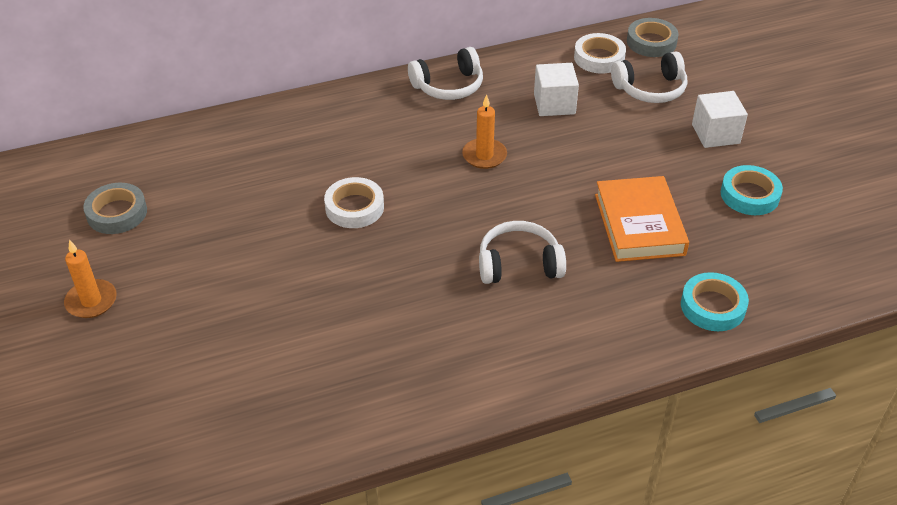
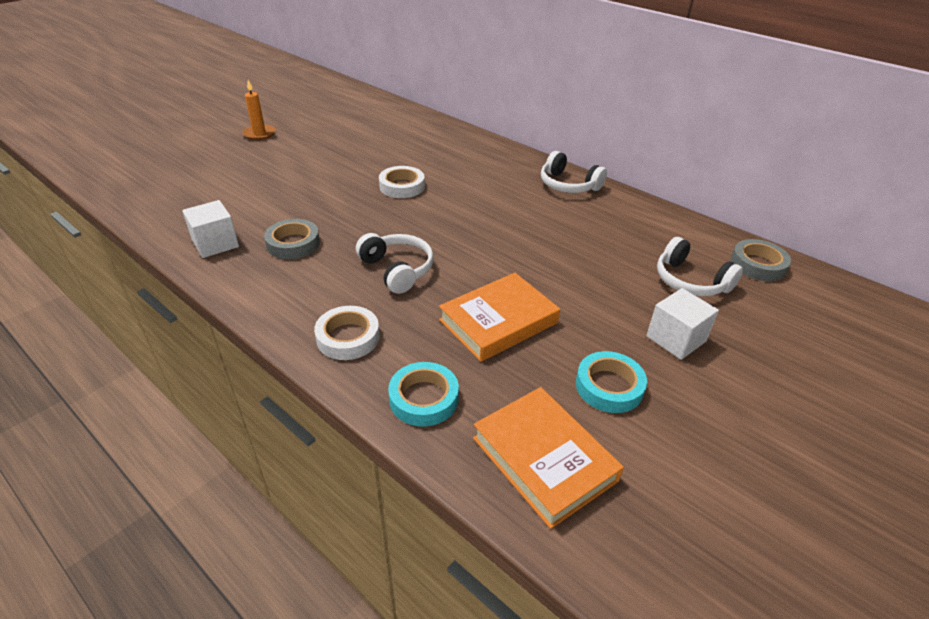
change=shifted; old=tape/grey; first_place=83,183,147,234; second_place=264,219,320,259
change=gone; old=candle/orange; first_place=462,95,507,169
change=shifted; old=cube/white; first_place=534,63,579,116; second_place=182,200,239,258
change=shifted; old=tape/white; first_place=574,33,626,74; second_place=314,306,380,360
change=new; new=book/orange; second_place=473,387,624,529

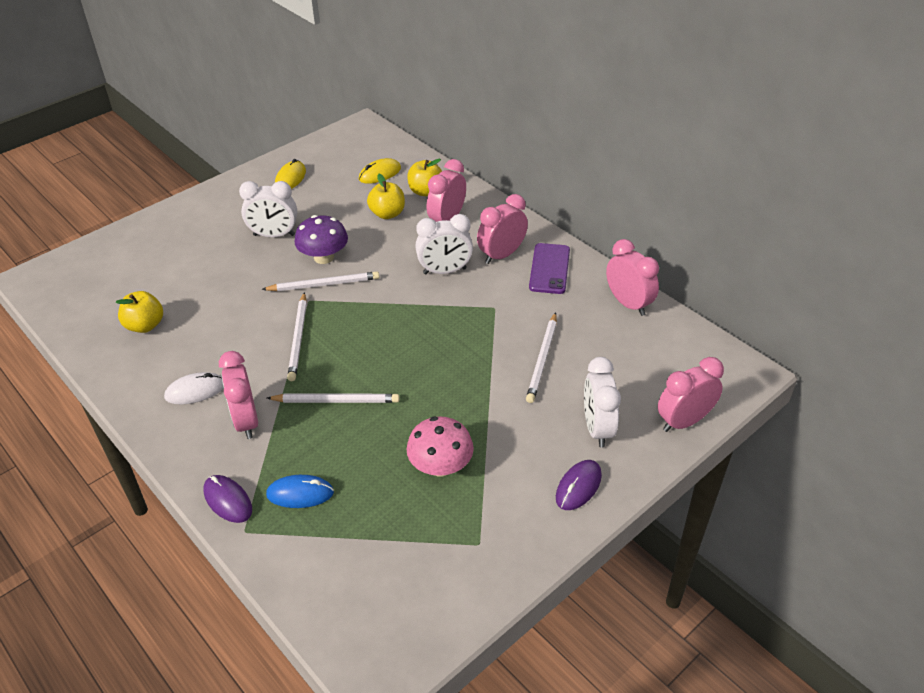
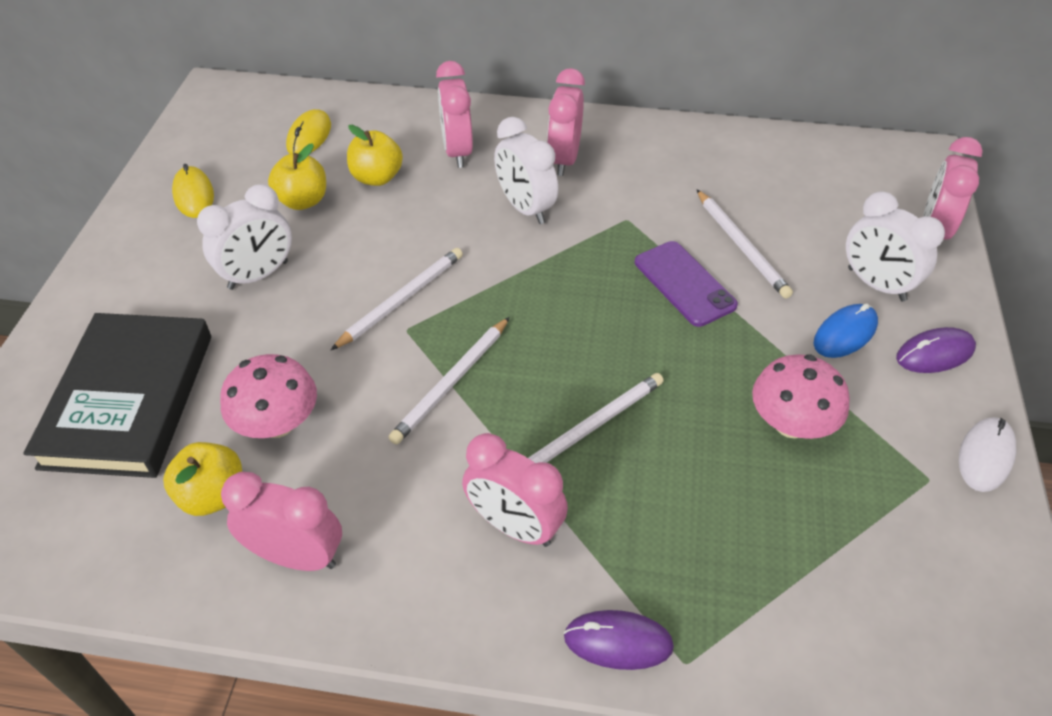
change=shifted; old=mouse/white; first_place=164,372,224,404; second_place=959,417,1016,492
change=shifted; old=mouse/blue; first_place=266,475,334,508; second_place=814,303,878,358
change=rotated; old=pencil/white; first_place=287,292,307,381; second_place=388,317,509,445; degrees=75
change=gone; old=mushroom/purple; first_place=294,215,348,264
change=shifted; old=apple/yellow; first_place=407,159,442,196; second_place=268,143,326,210
change=rotated; old=clock/white; first_place=415,214,473,274; second_place=494,117,558,224; degrees=105
change=shifted; old=phone/purple; first_place=529,243,570,294; second_place=635,241,738,327
change=rotated; old=mouse/purple; first_place=556,460,602,510; second_place=896,327,976,373; degrees=75
change=shifted; old=clock/pink; first_place=606,239,659,316; second_place=221,472,342,571
change=new; new=book/black; second_place=23,313,211,478
change=new; new=mushroom/pink; second_place=220,354,317,438

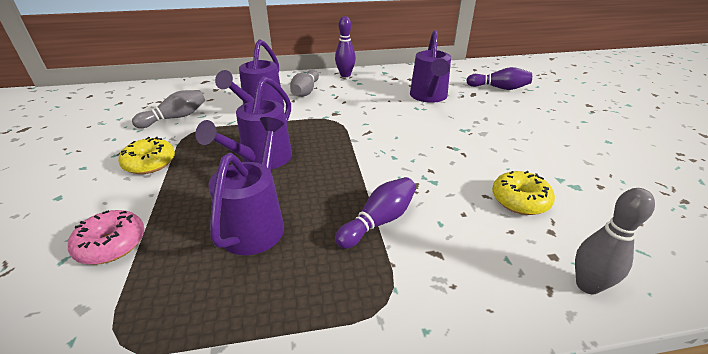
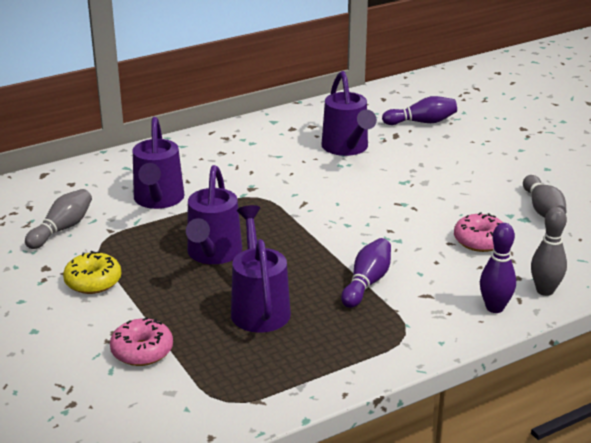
change=shifted; old=bowling pin/grey; first_place=290,70,319,97; second_place=523,175,566,217
change=shifted; old=bowling pin/purple; first_place=335,16,356,77; second_place=480,223,516,313
change=repainted; old=donut/yellow; new=donut/pink; first_place=492,171,555,215; second_place=454,212,503,252

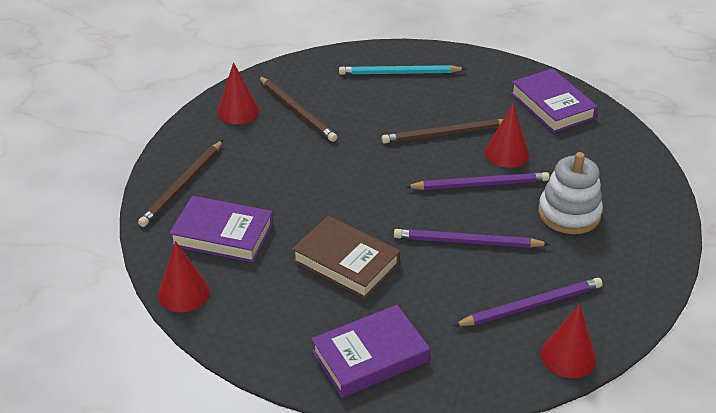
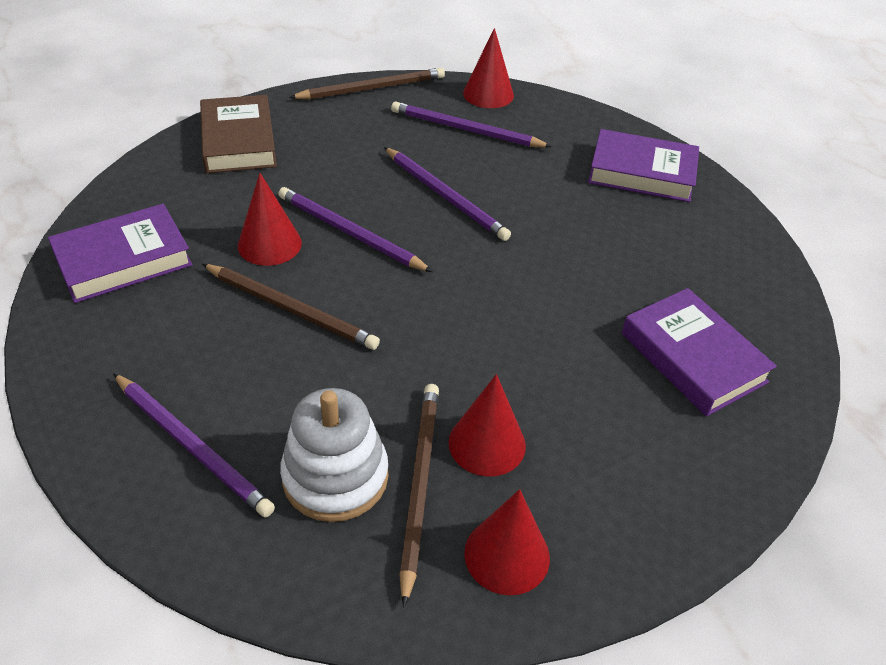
change=shifted; old=pencil/brown; first_place=138,140,223,227; second_place=289,68,445,99
change=shifted; old=cone/red; first_place=158,241,210,312; second_place=449,374,526,477
change=shifted; old=book/brown; first_place=292,216,400,299; second_place=200,95,277,173
change=repainted; old=pencil/turquoise; new=pencil/purple; first_place=339,65,465,75; second_place=113,373,275,517
change=rotated; old=book/purple; first_place=510,68,598,133; second_place=48,204,193,303; degrees=45
change=shifted; old=stacking toy/white; first_place=538,152,603,234; second_place=280,388,388,522

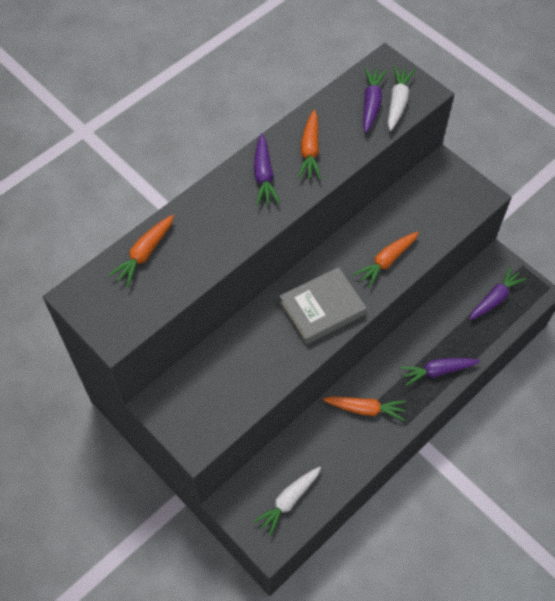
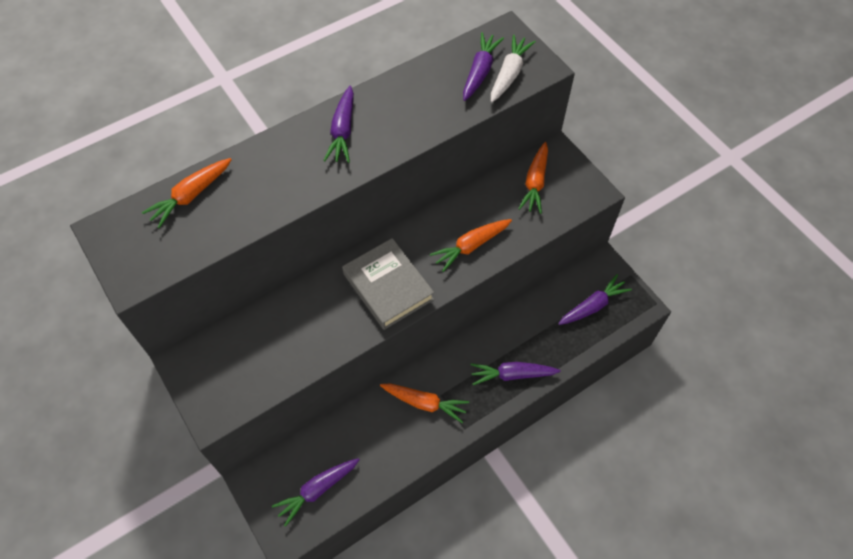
change=repainted; old=carrot/white; new=carrot/purple; first_place=253,467,321,537; second_place=272,458,360,527
change=rotated; old=book/grey; first_place=279,267,367,344; second_place=342,238,434,330; degrees=75
change=shifted; old=carrot/orange; first_place=298,110,321,179; second_place=518,142,548,214

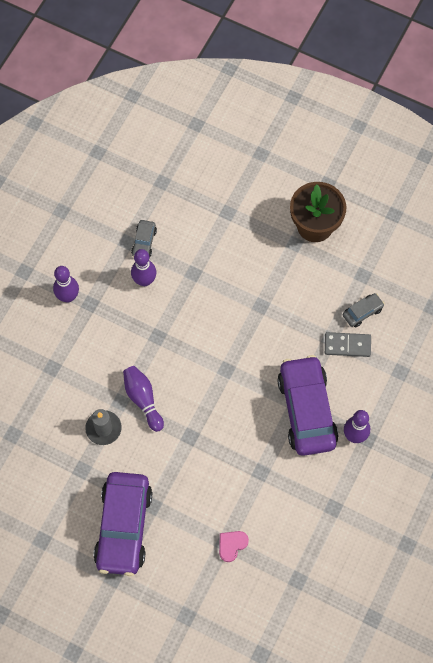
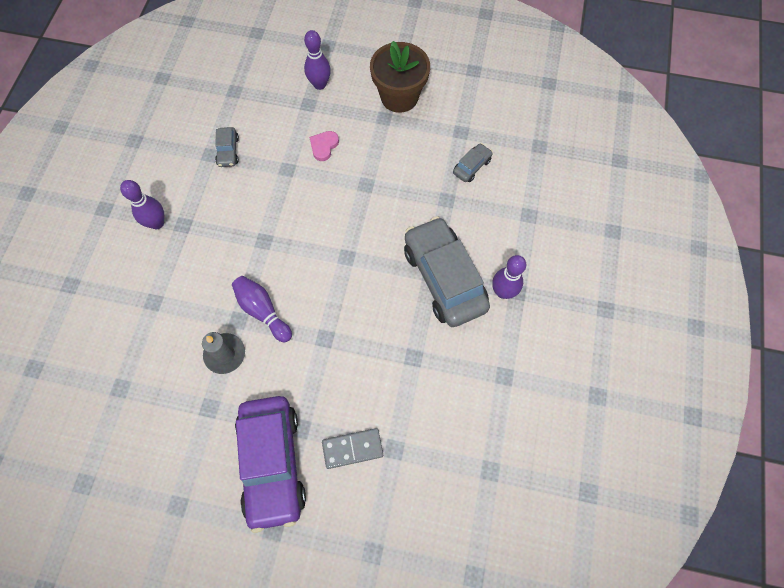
change=shifted; old=bowling pin/purple; first_place=131,249,156,286; second_place=304,30,331,90
change=shifted; old=heart/pink; first_place=219,531,249,562; second_place=309,131,339,161
change=repainted; old=car/purple; new=car/grey; first_place=277,355,339,456; second_place=404,216,490,327
change=shifted; old=domino/grey; first_place=325,332,371,357; second_place=322,428,383,469

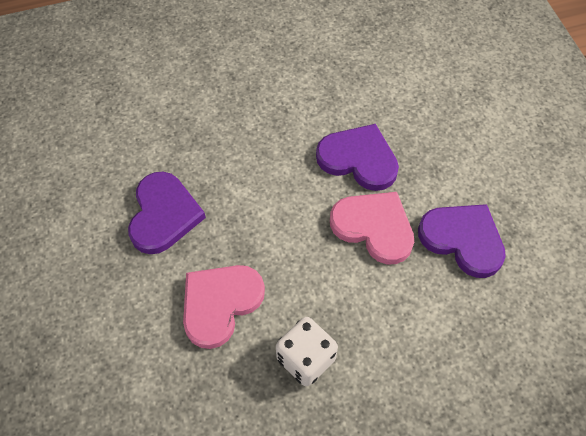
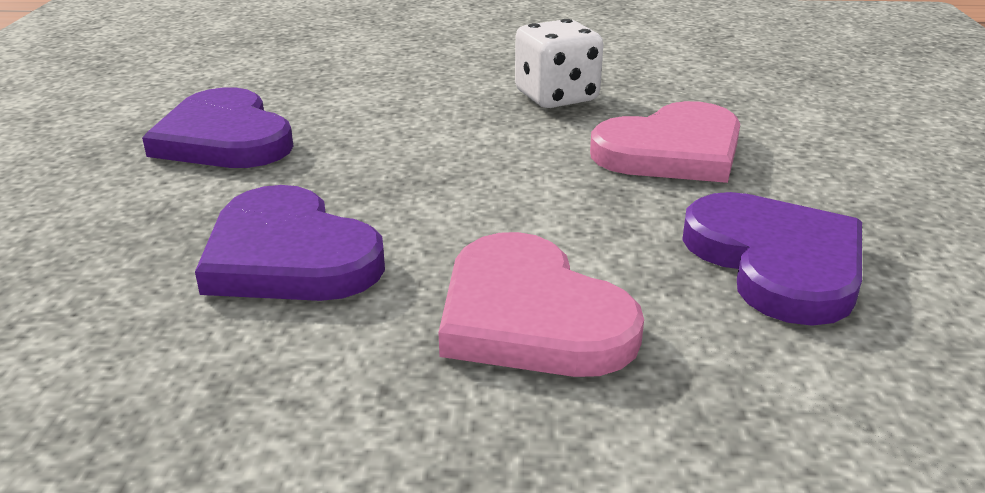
change=rotated; old=heart/purple; first_place=128,172,206,254; second_place=682,192,862,326; degrees=135
change=shifted; old=heart/pink; first_place=330,192,414,264; second_place=438,232,644,377

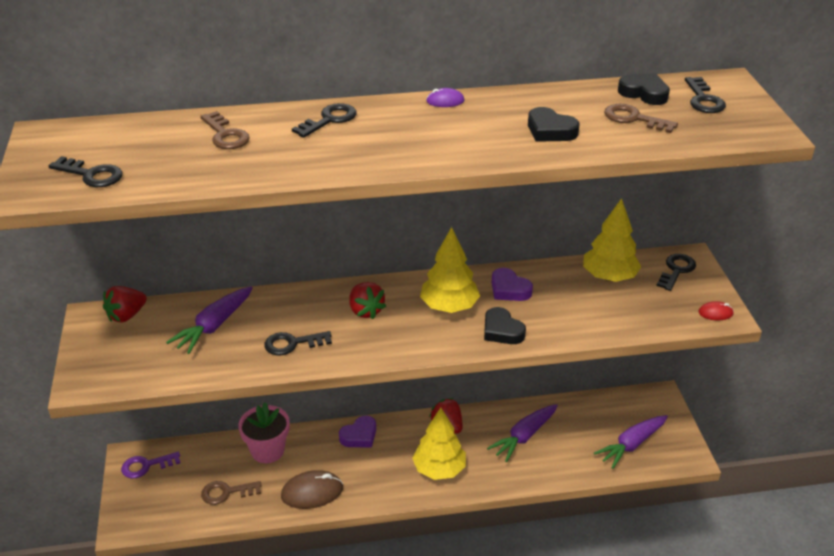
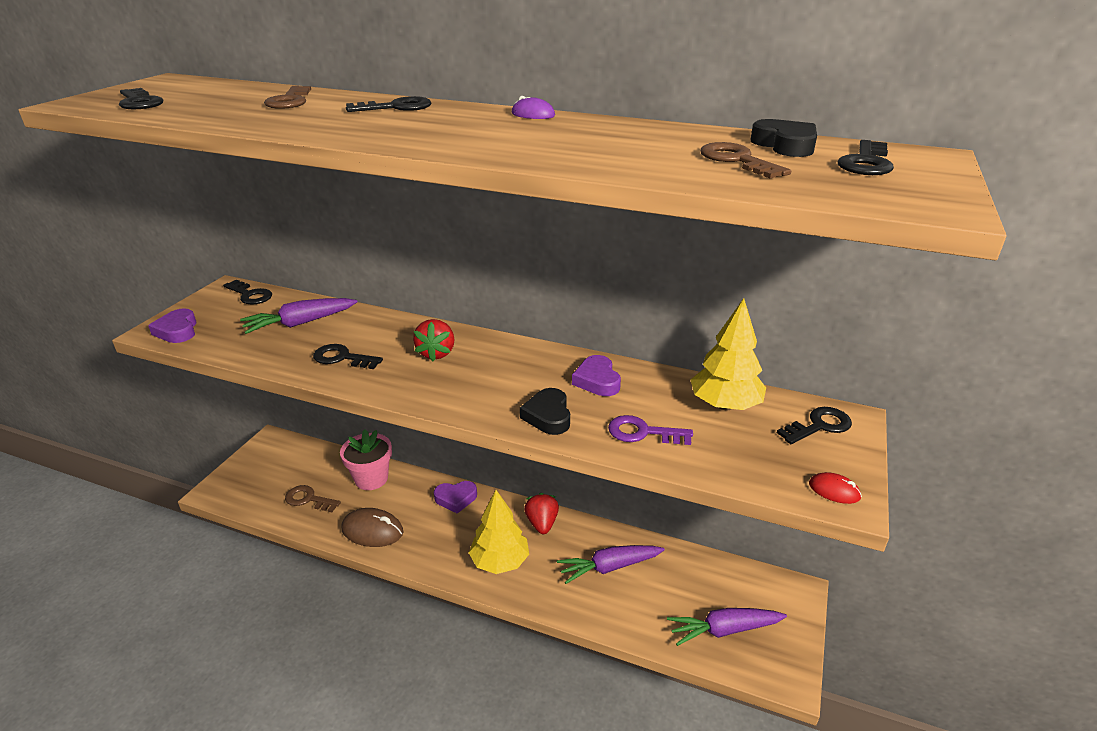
change=swapped; old=strawberry/red; new=key/black; first_place=103,286,147,323; second_place=223,280,272,305
change=shifted; old=key/purple; first_place=121,452,180,478; second_place=608,415,693,445
change=gone; old=tree/yellow; first_place=420,227,480,313
change=gone; old=heart/black; first_place=528,107,579,142
change=new; new=heart/purple; second_place=148,308,197,343

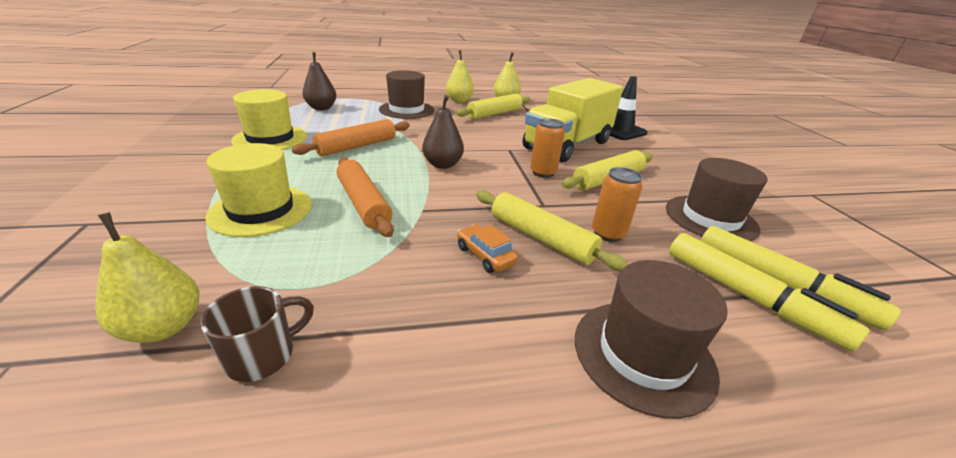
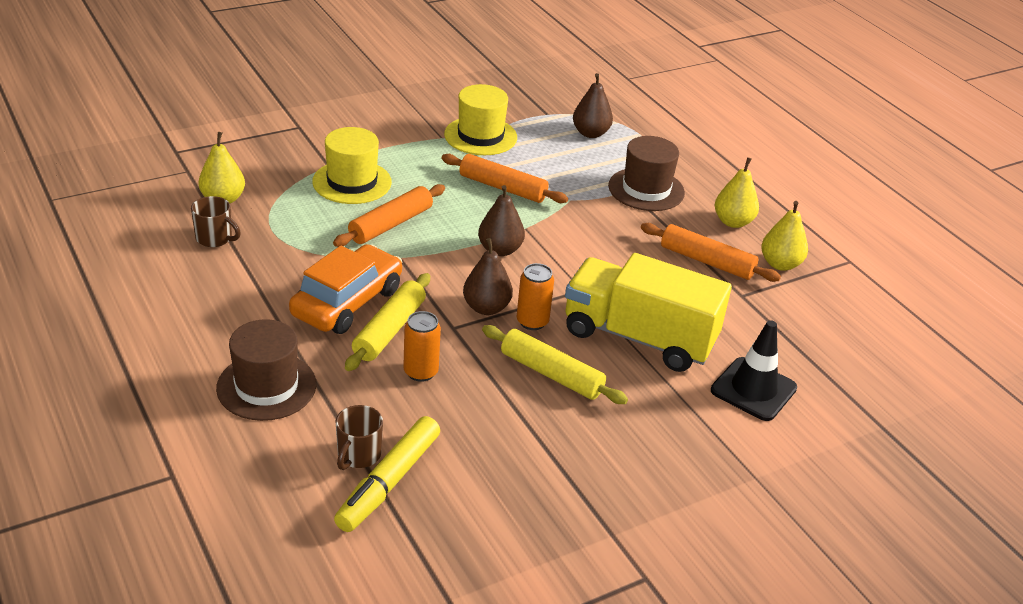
change=repainted; old=rolling pin/yellow; new=rolling pin/orange; first_place=456,94,530,119; second_place=641,223,781,282
change=scaled; old=car/orange; first_place=457,224,518,273; second_place=289,244,402,334; factor=2.16
change=gone; old=hat/brown; first_place=666,158,768,241
change=swapped; old=marker/yellow; new=mug/brown; first_place=669,233,870,351; second_place=335,405,383,470
change=new; new=pear/brown; second_place=463,238,513,315

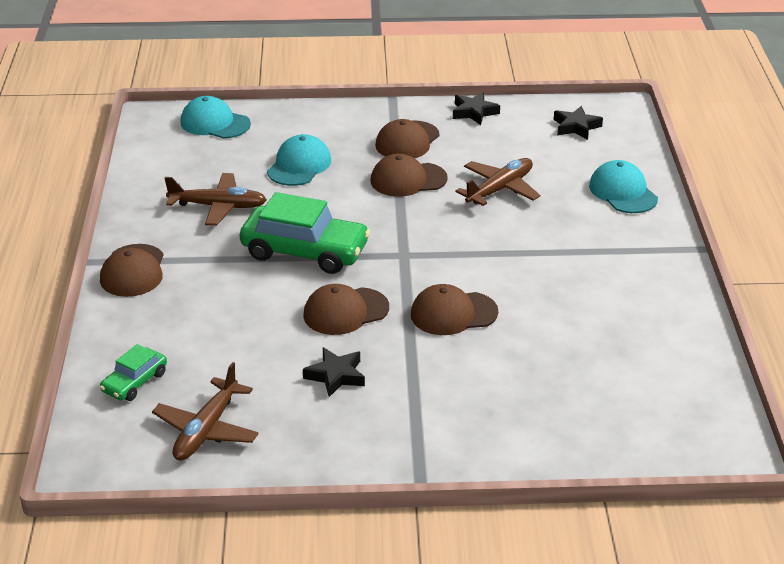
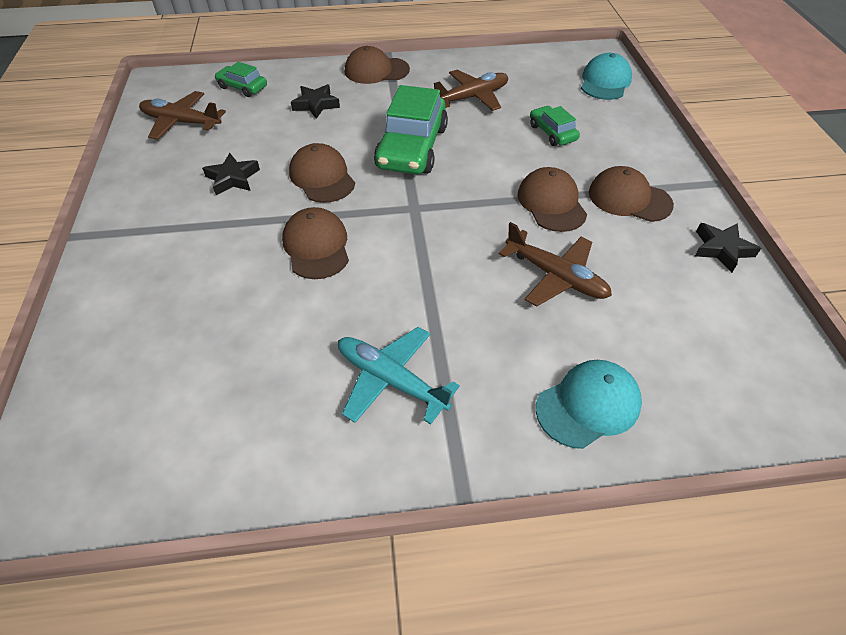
change=rotated; old=plane/brown; first_place=165,173,267,226; second_place=434,70,508,111; degrees=-120
change=swapped; old=cap/turquoise; new=car/green; first_place=267,134,331,186; second_place=530,106,580,146
change=shifted; old=star/black; first_place=554,106,603,140; second_place=291,84,340,119
change=new; new=plane/turquoise; second_place=338,327,460,425

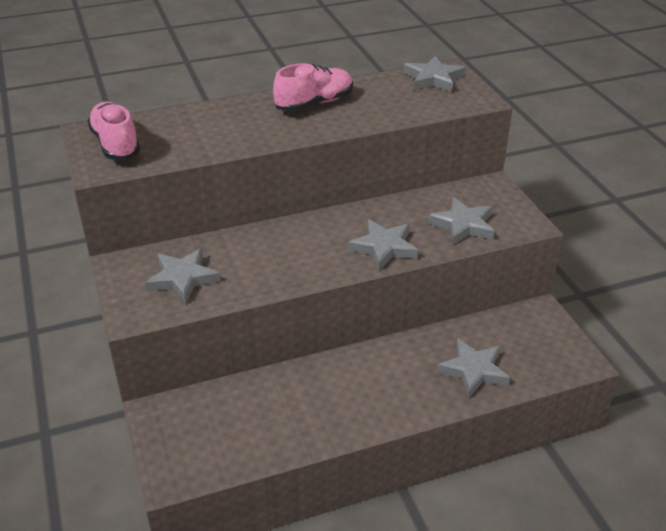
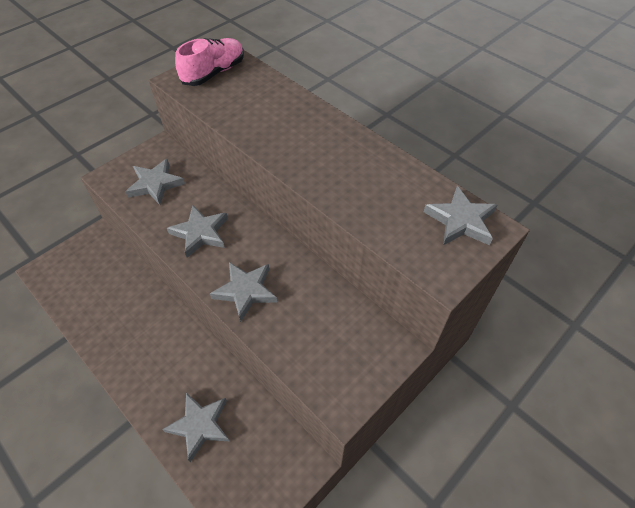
change=gone; old=shoe/pink; first_place=273,63,353,112
change=shifted; old=star/grey; first_place=428,197,495,245; second_place=167,205,228,258

